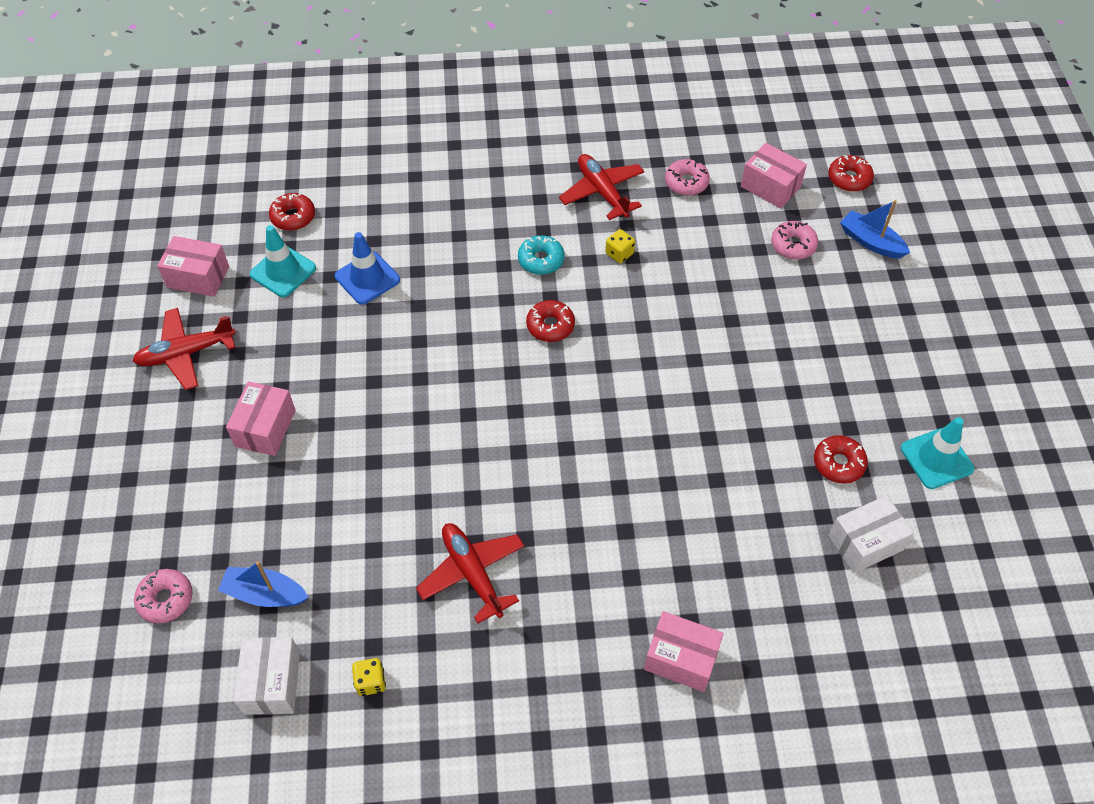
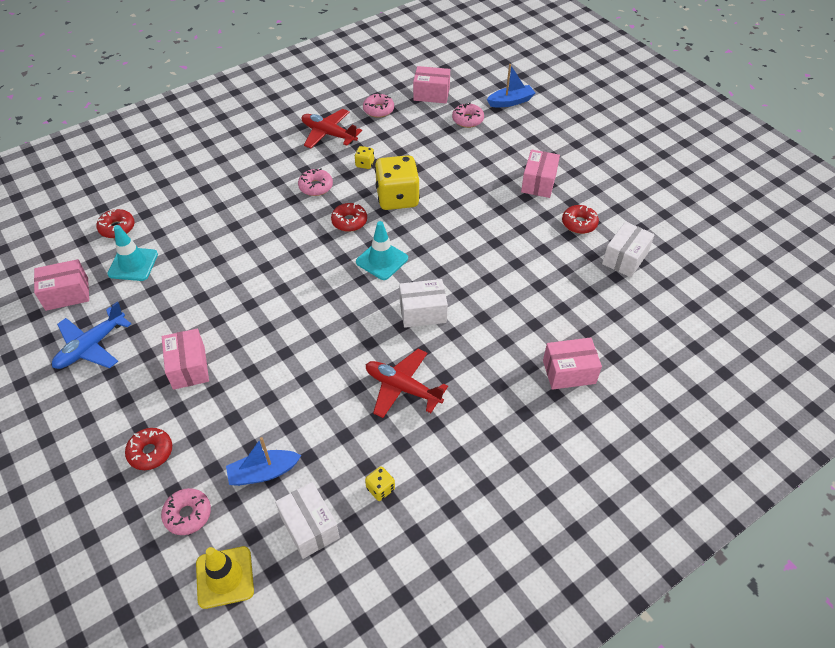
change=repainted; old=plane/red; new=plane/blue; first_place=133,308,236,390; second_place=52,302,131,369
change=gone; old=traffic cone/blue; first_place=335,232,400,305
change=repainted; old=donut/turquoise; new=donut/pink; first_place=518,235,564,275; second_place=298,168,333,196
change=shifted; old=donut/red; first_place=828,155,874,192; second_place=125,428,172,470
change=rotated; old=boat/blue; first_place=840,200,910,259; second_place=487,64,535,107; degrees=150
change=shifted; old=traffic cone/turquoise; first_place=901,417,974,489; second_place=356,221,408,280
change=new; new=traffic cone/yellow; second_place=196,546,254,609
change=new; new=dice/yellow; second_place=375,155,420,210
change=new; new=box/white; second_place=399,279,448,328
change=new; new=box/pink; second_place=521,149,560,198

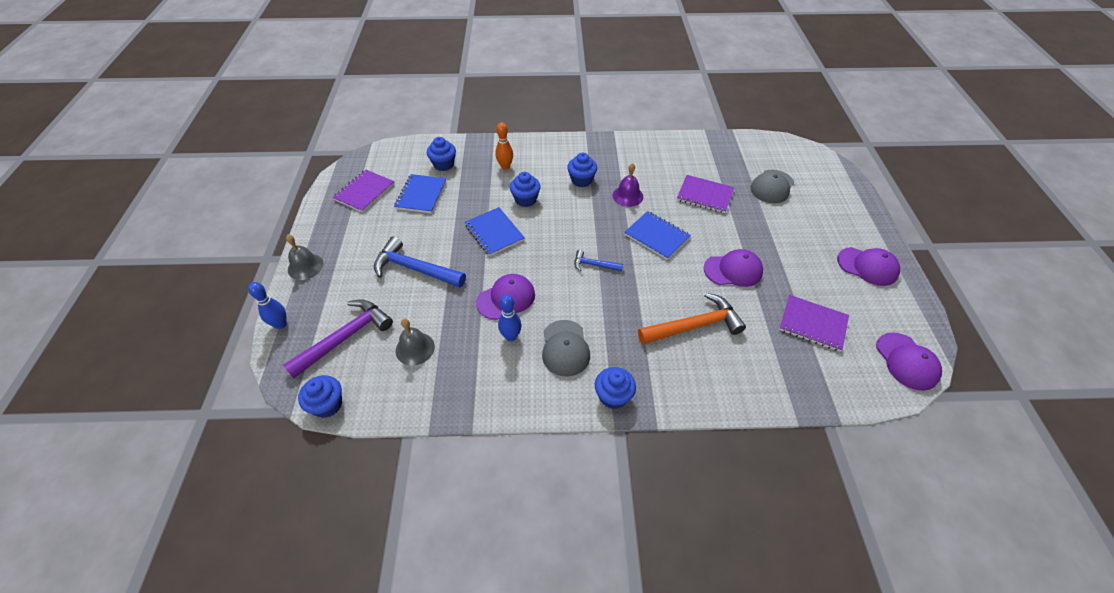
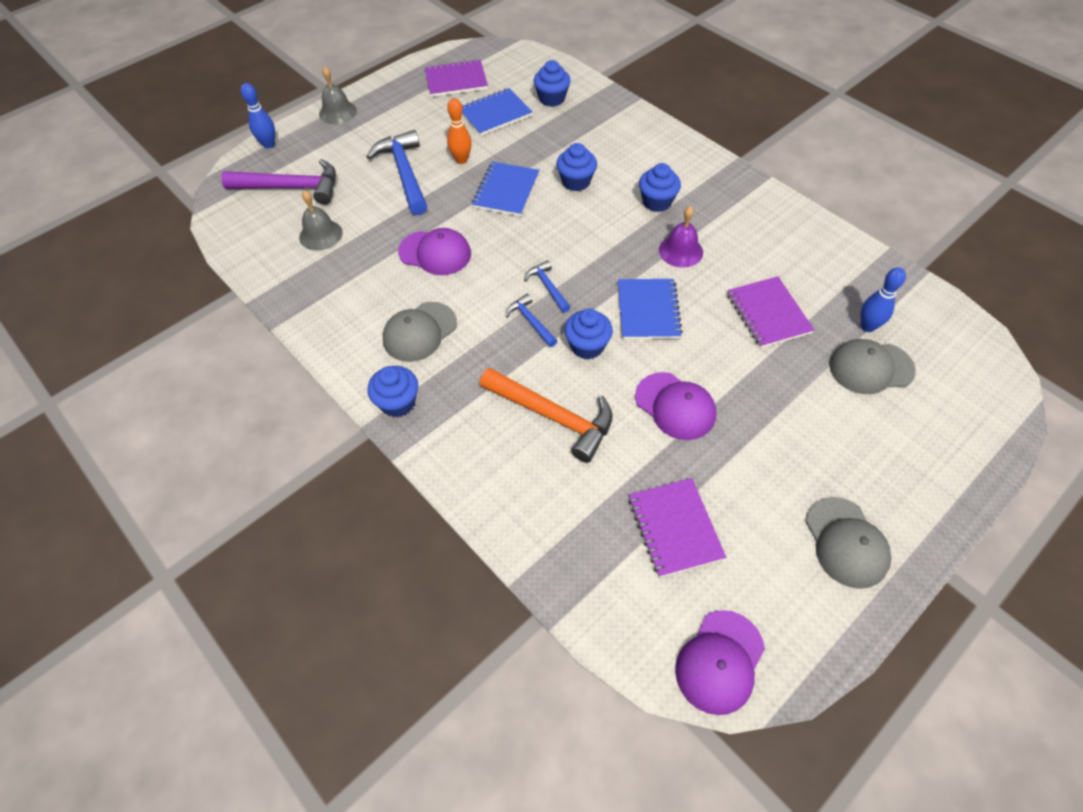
change=shifted; old=cupcake/blue; first_place=298,375,342,418; second_place=564,309,613,359
change=shifted; old=bowling pin/orange; first_place=495,123,513,170; second_place=447,98,472,164
change=shifted; old=bowling pin/blue; first_place=498,294,522,341; second_place=860,267,906,332
change=repainted; old=cap/purple; new=cap/grey; first_place=837,247,900,286; second_place=805,497,891,589
change=new; new=hammer/blue; second_place=506,294,557,347

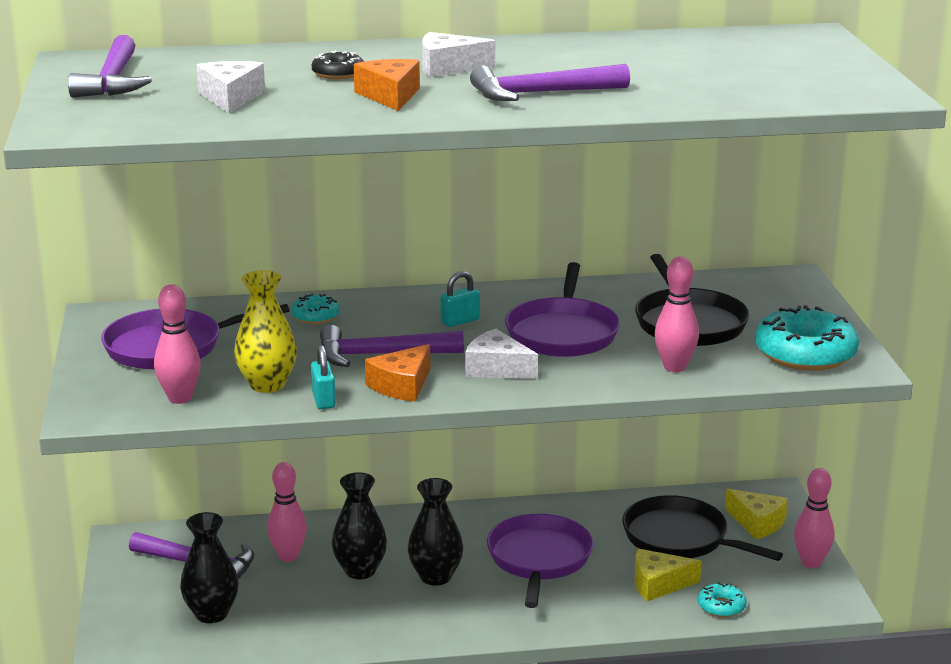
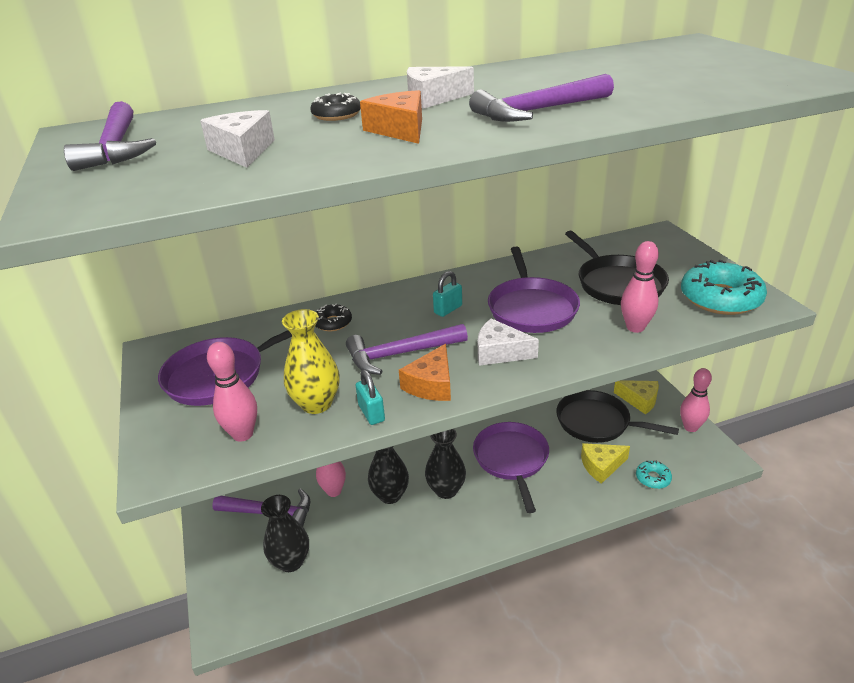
change=repainted; old=donut/turquoise; new=donut/black; first_place=291,294,340,324; second_place=316,303,352,331

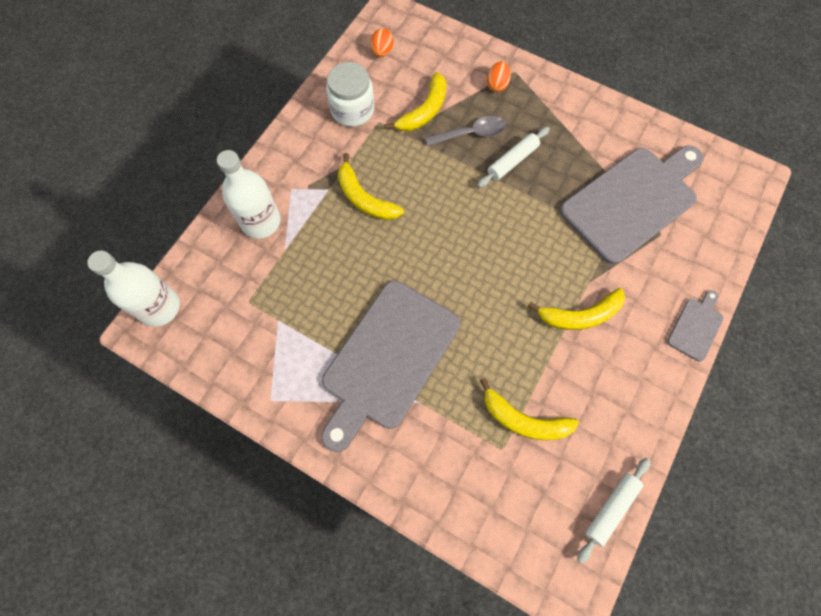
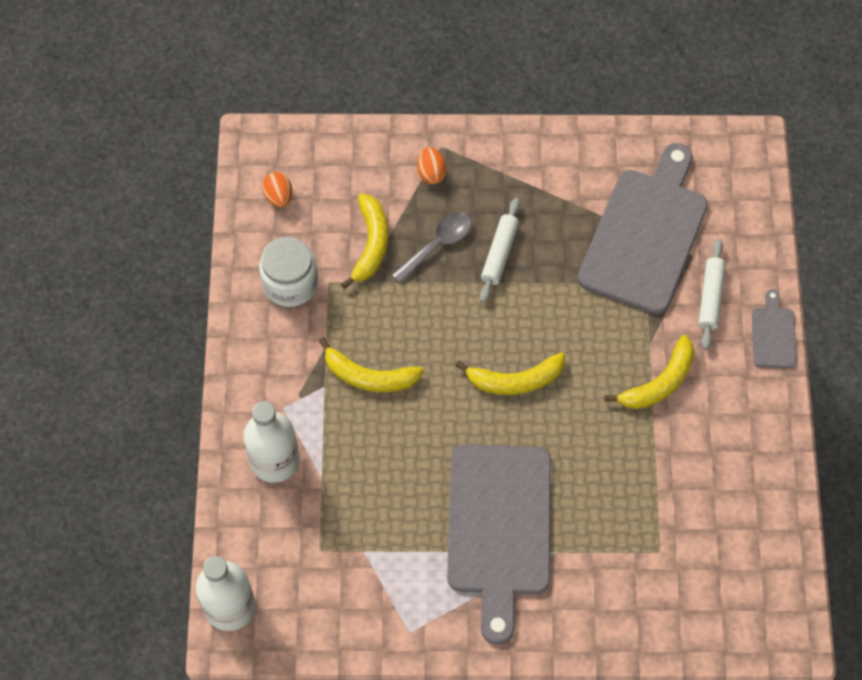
change=shifted; old=banana/yellow; first_place=480,378,579,440; second_place=455,352,565,395
change=shifted; old=rolling pin/white; first_place=577,458,650,564; second_place=699,239,726,349

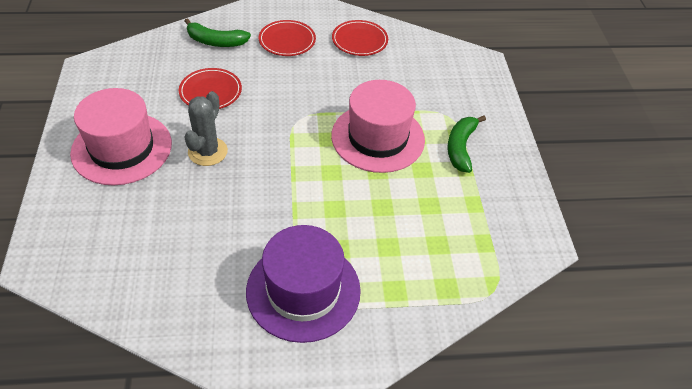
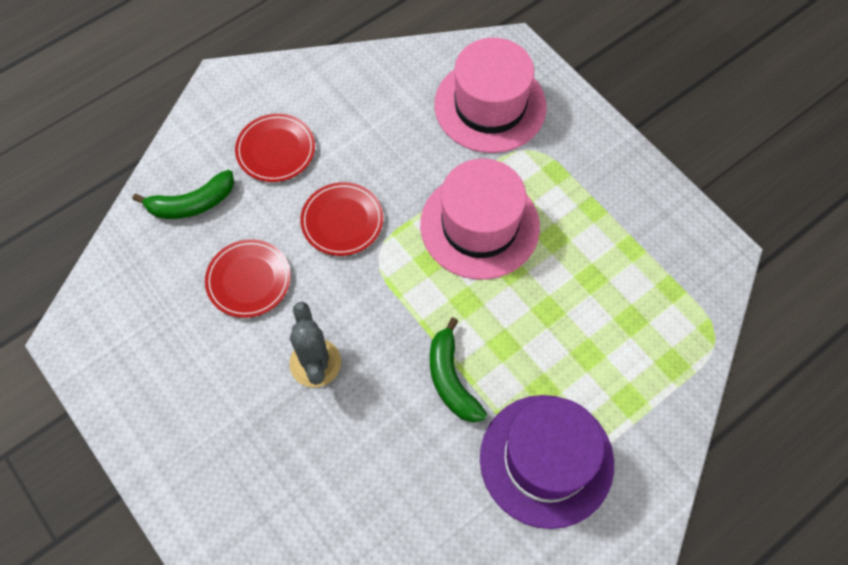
change=shifted; old=hat/pink; first_place=70,88,172,185; second_place=434,38,546,153
change=shifted; old=plate/red; first_place=332,20,388,56; second_place=300,182,383,256
change=shifted; old=banana/green; first_place=447,115,486,173; second_place=430,317,487,422

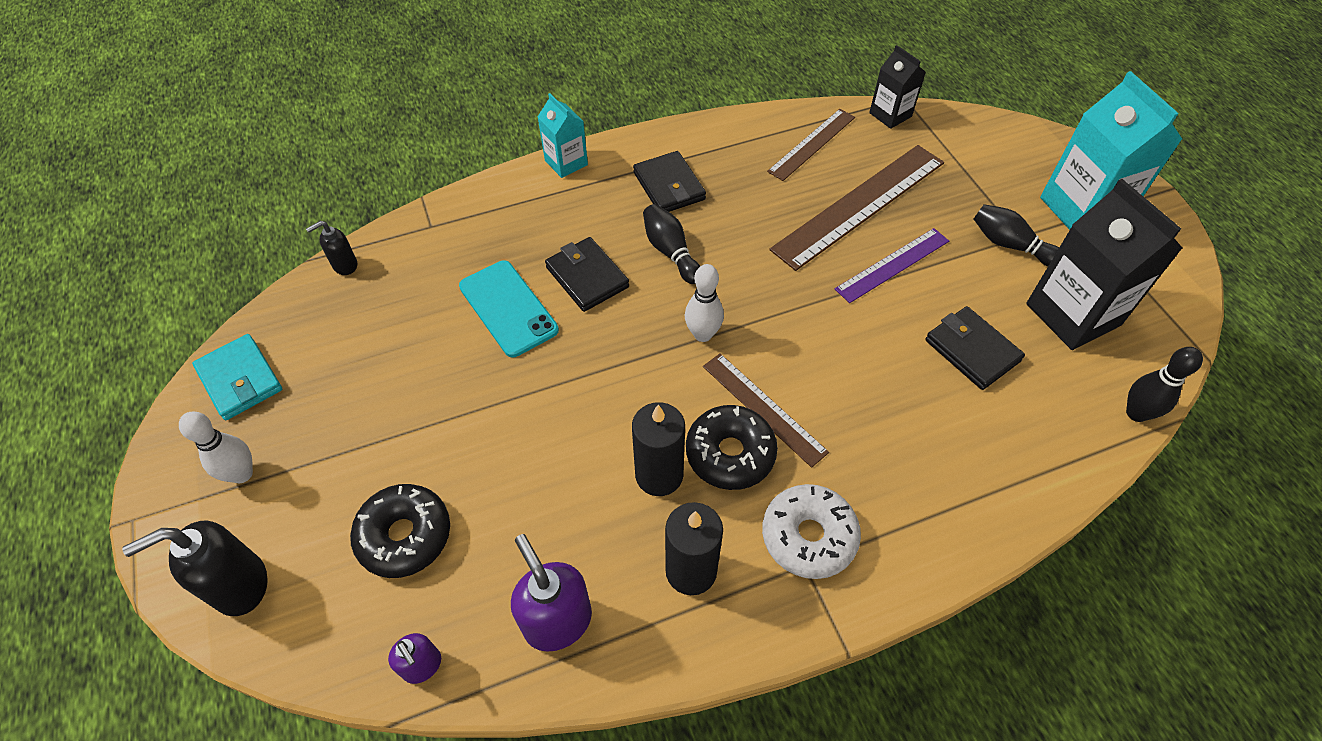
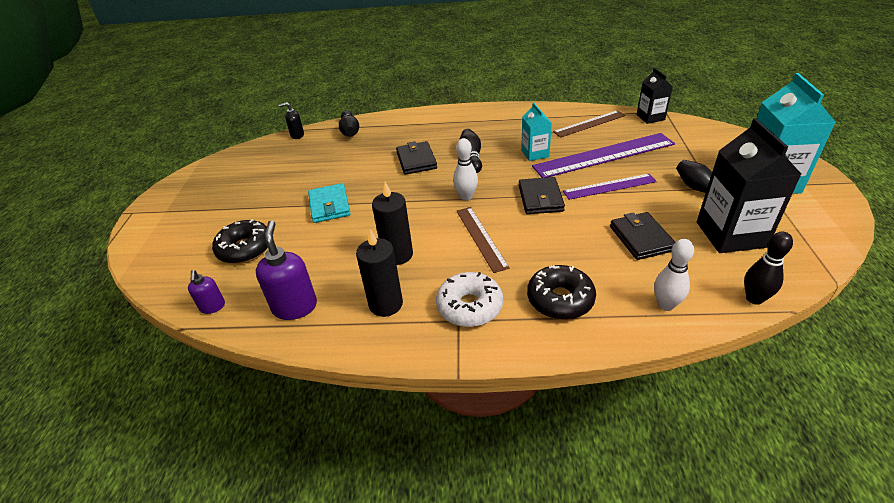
change=gone; old=soap dispenser/black; first_place=122,521,268,616
change=shifted; old=bowling pin/white; first_place=179,411,253,483; second_place=654,239,694,311
change=shifted; old=wallet/turquoise; first_place=192,334,282,420; second_place=308,183,351,223
change=gone; old=phone/turquoise; first_place=459,260,559,357
change=shifted; old=carton/turquoise; first_place=538,93,588,178; second_place=521,102,552,161
change=shifted; old=wallet/black; first_place=633,151,706,212; second_place=519,177,565,214
change=shifted; old=donut/black; first_place=686,405,778,490; second_place=527,265,596,320
change=repainted; old=ruler/brown; new=ruler/purple; first_place=769,145,944,271; second_place=532,133,675,178
change=new; new=bowling pin/black; second_place=339,110,359,137

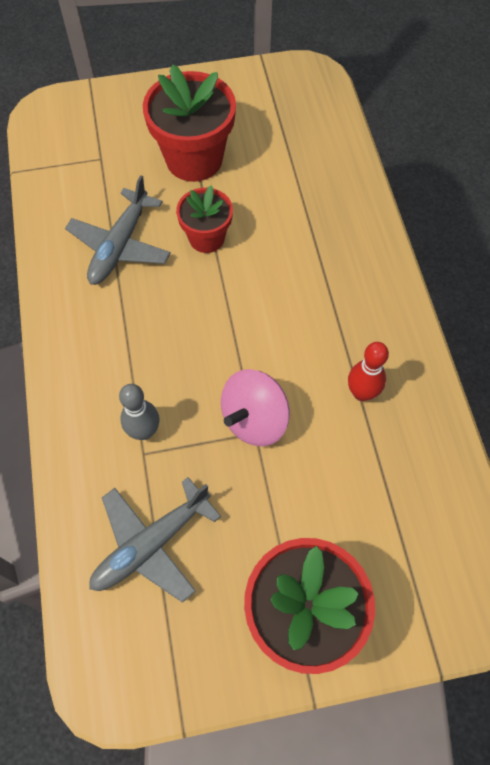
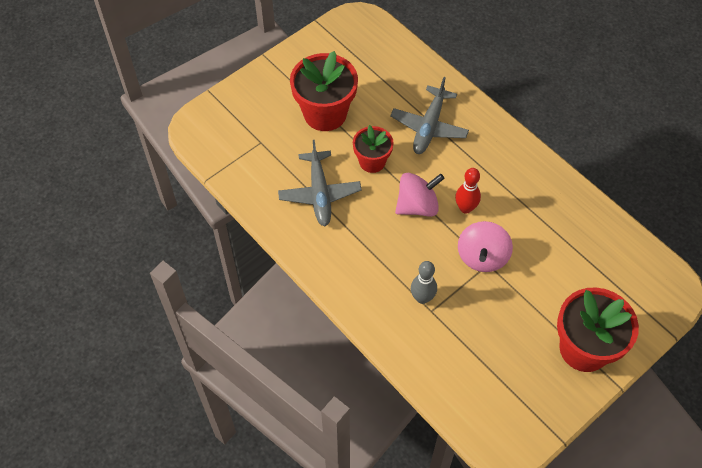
change=shifted; old=plane/grey; first_place=89,477,221,603; second_place=390,77,469,154
change=shifted; old=bowling pin/red; first_place=348,342,389,401; second_place=455,168,481,213
change=new; new=spinning top/pink; second_place=395,173,445,217

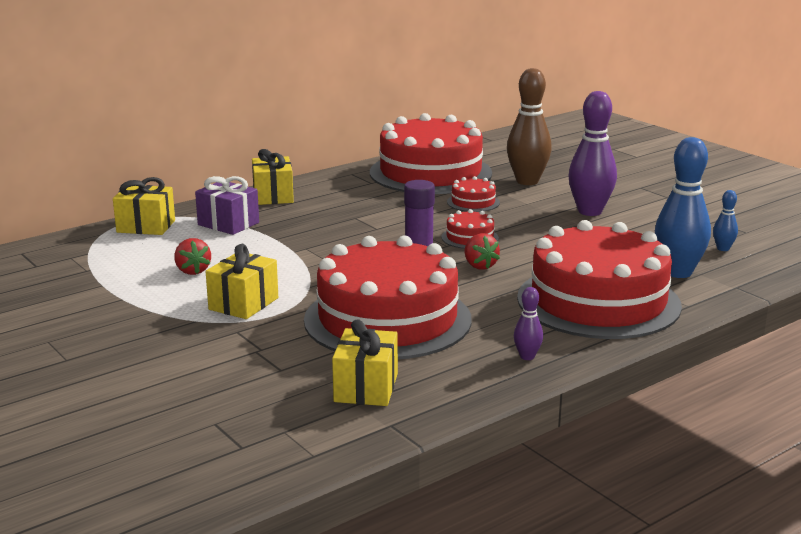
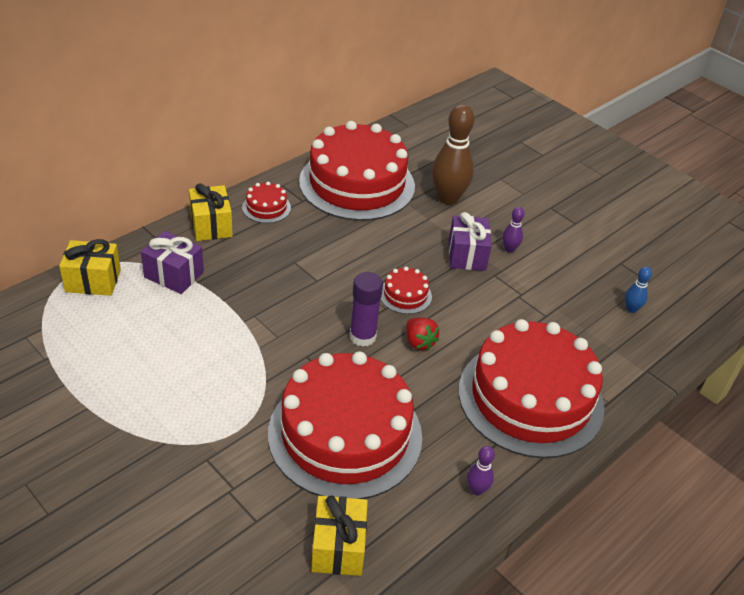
change=gone; old=strawberry/red; first_place=174,238,211,275
change=gone; old=gift/yellow; first_place=206,244,278,319
change=shifted; old=cake/red; first_place=447,176,500,212; second_place=242,181,291,223
change=scaled; old=bowling pin/purple; first_place=569,91,617,216; second_place=502,207,525,253; factor=0.46
change=gone; old=bowling pin/blue; first_place=655,137,711,278
change=new; new=gift/purple; second_place=449,212,492,271

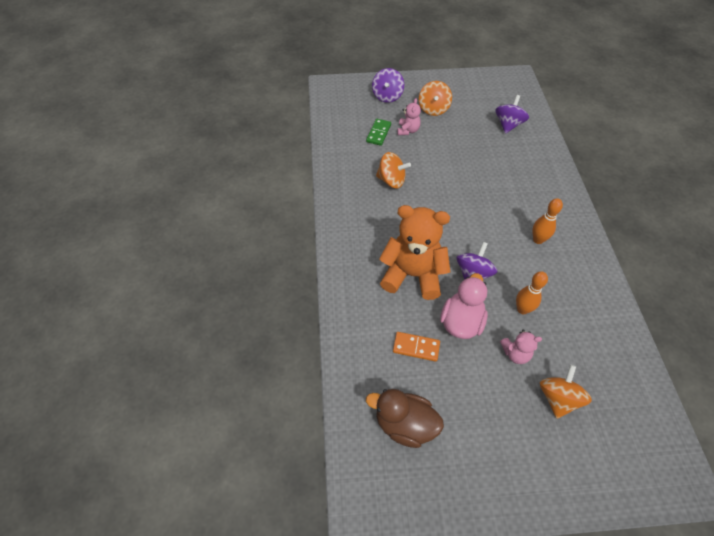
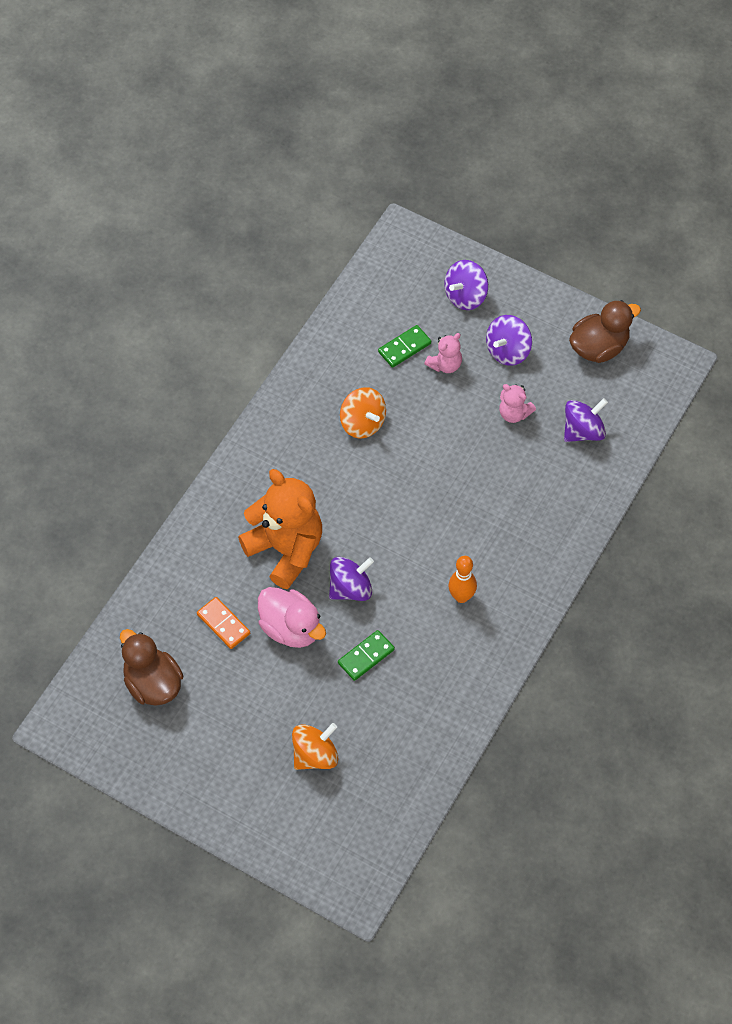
change=repainted; old=spinning top/orange; new=spinning top/purple; first_place=419,81,452,116; second_place=486,315,532,366
change=rotated; old=duck/pink; first_place=440,273,488,339; second_place=258,587,326,648; degrees=75
change=shifted; old=teddy bear/pink; first_place=500,329,542,364; second_place=499,384,536,423
change=swapped; old=bowling pin/orange; new=domino/green; first_place=516,271,548,314; second_place=338,630,395,681
change=new; new=duck/brown; second_place=569,300,641,363

